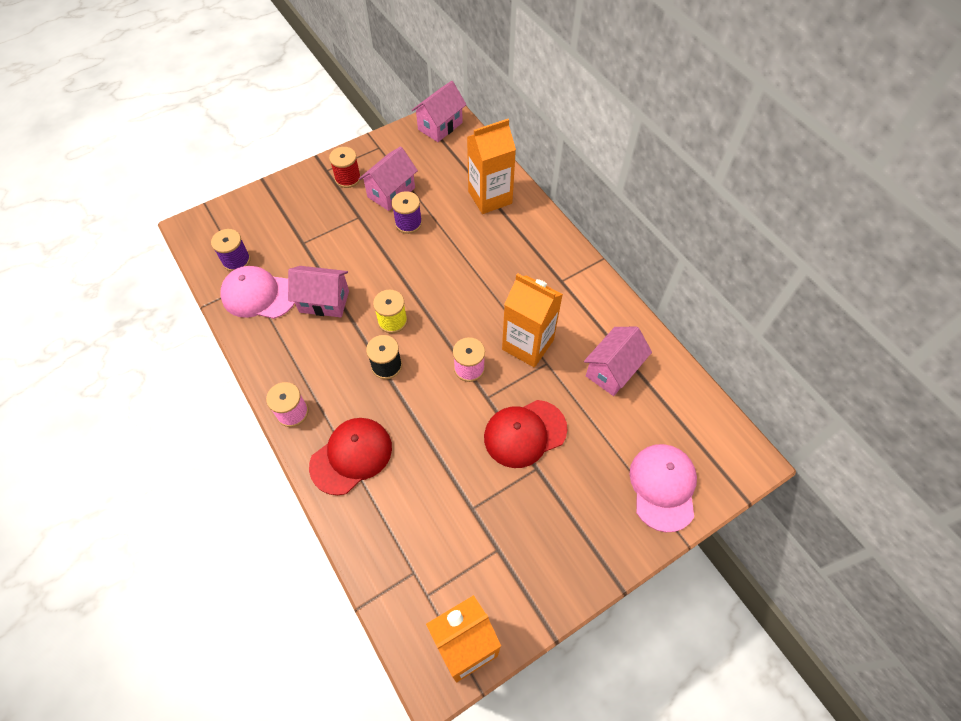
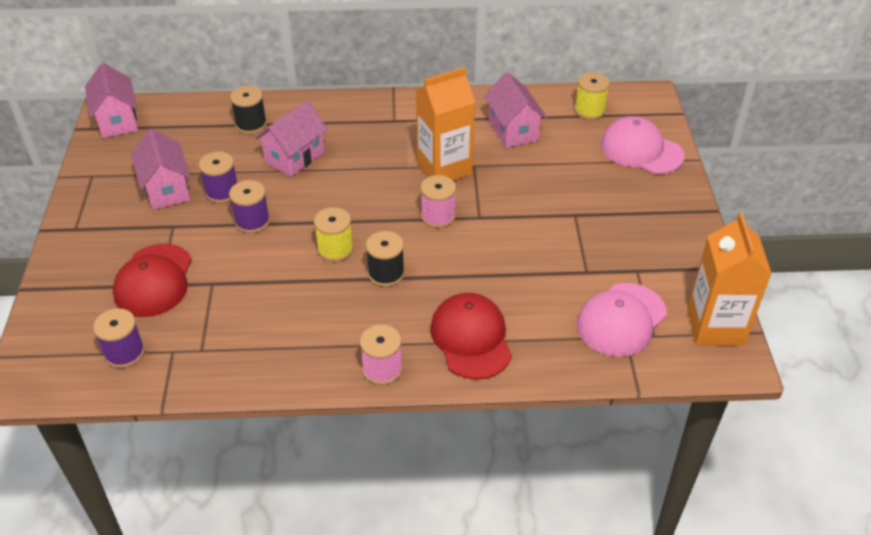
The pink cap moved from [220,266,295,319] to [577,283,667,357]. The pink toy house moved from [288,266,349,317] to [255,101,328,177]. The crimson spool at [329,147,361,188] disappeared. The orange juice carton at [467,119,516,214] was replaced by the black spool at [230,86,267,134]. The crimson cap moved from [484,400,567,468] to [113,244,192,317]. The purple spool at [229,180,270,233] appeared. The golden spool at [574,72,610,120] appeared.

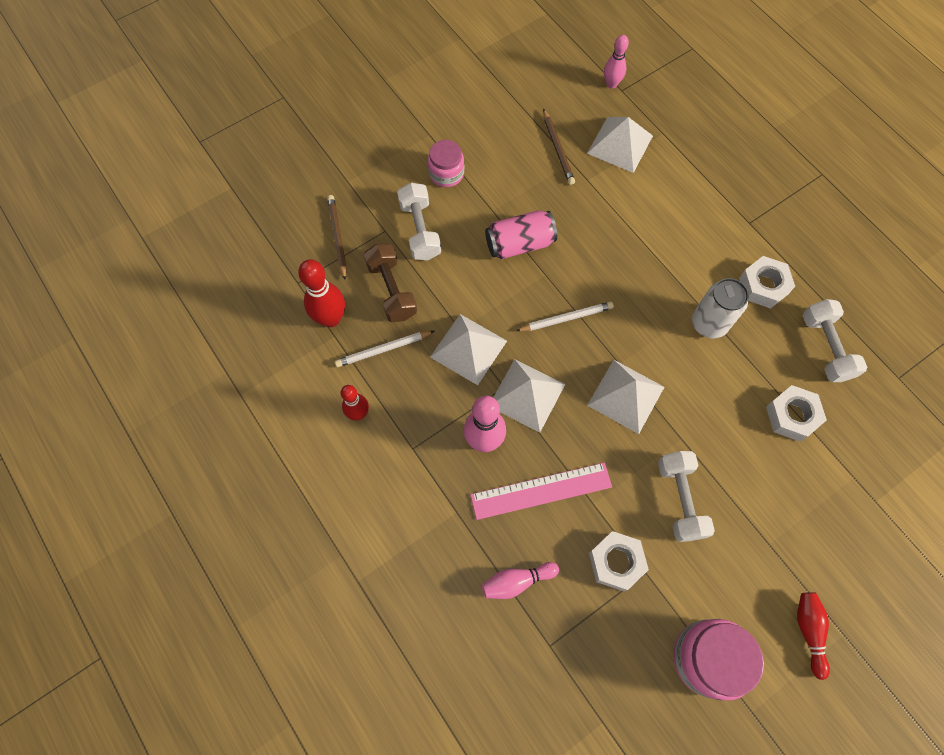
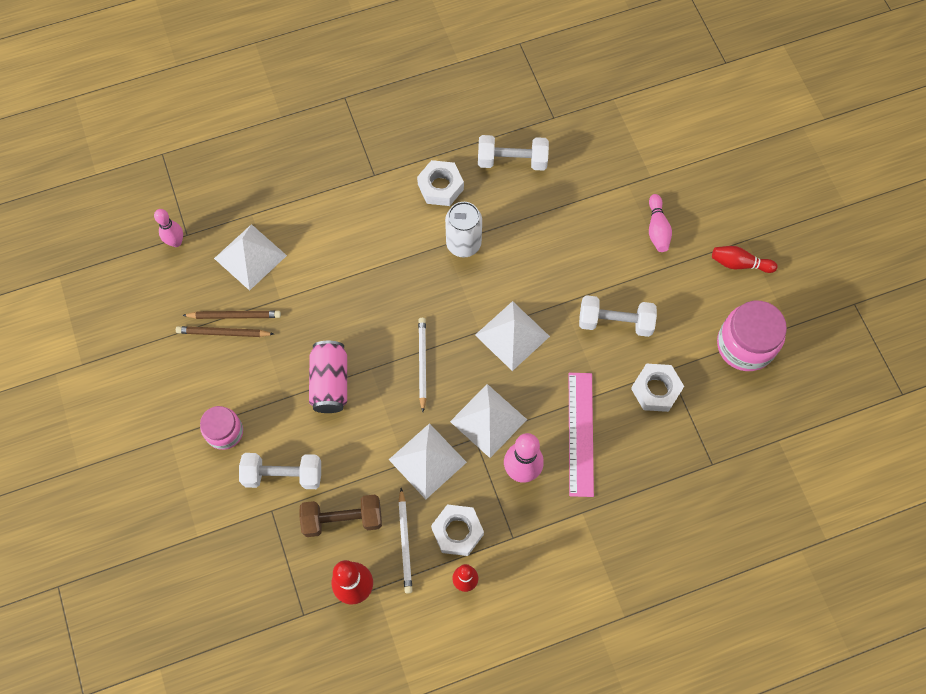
The dark brown lead pencil moved from [327,195,347,280] to [176,326,274,337]. The pink tenpin moved from [482,562,559,599] to [649,194,672,252]. The pure white hexagon nut moved from [766,385,827,442] to [431,504,484,556].

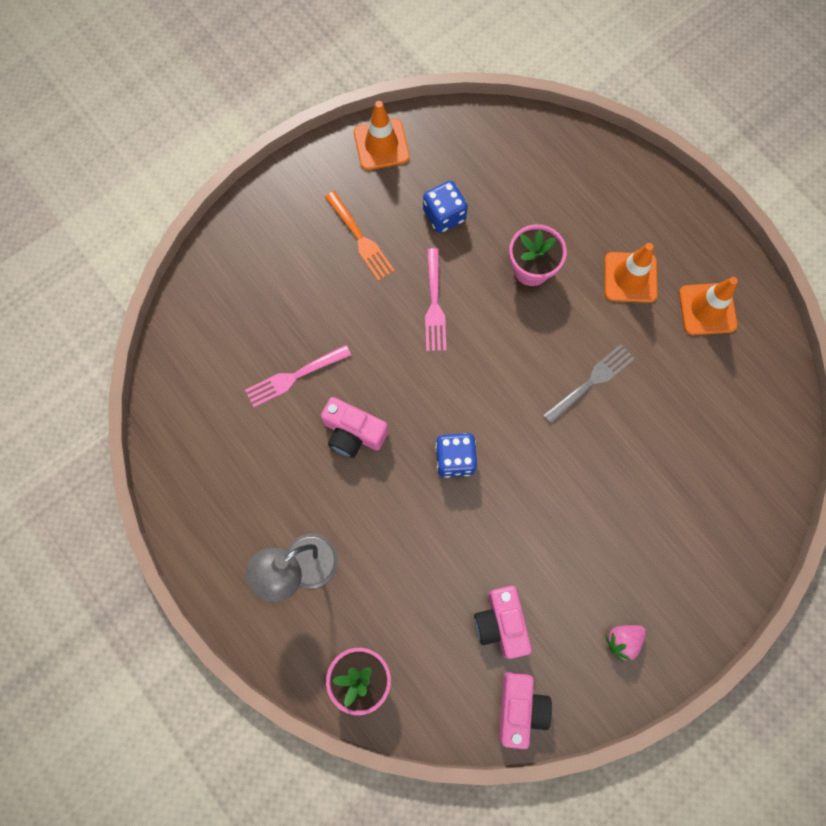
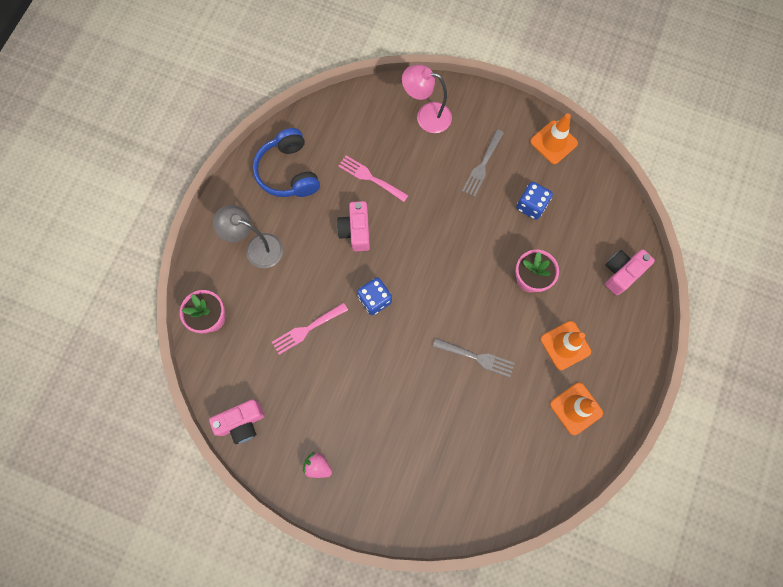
The orange table fork at [325,191,395,281] became the grey table fork at [462,129,504,197]. The pink table fork moved from [425,248,446,351] to [272,303,348,355]. The pink camera moved from [474,586,532,659] to [605,249,655,295]. The royal blue headset at [253,128,320,197] appeared. The pink desk lamp at [402,65,452,133] appeared.

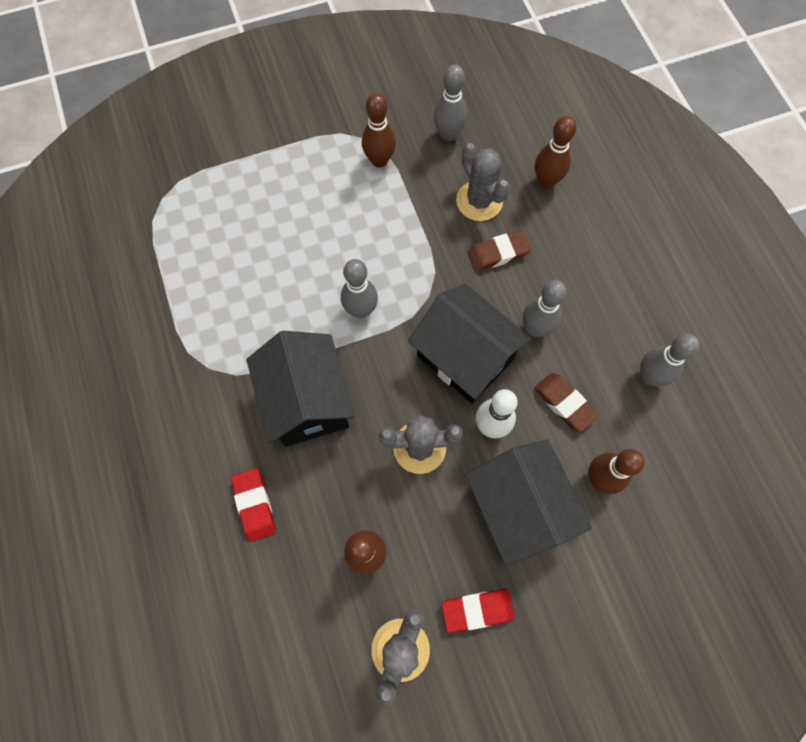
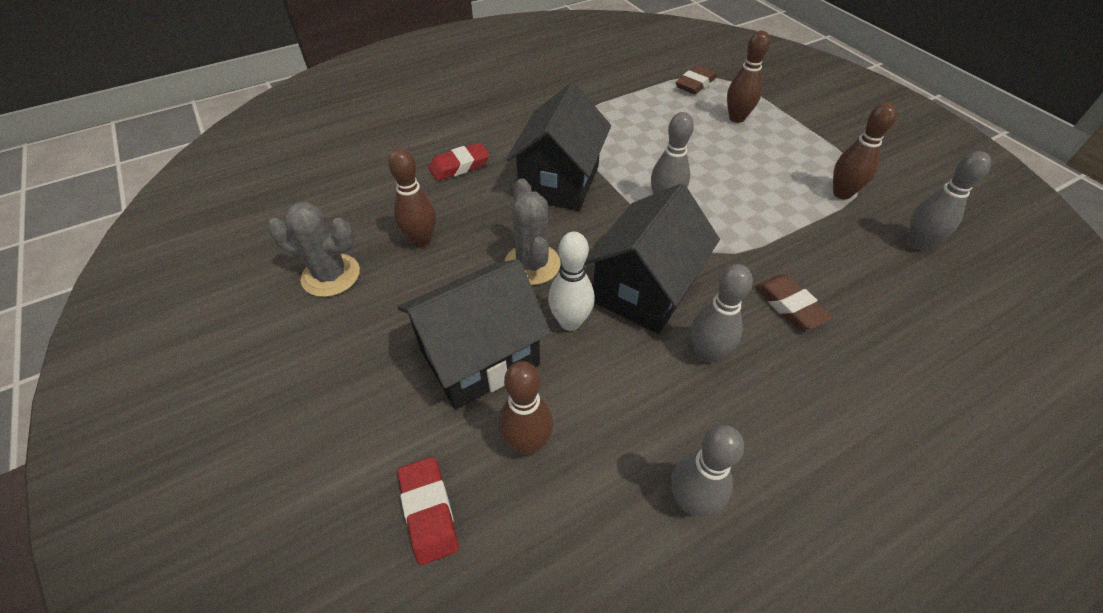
The black toy house at [246,331,356,447] turned 45 degrees counterclockwise. The crimson pencil eraser moved from [442,589,515,633] to [398,457,459,565]. The grey saguaro cactus at [456,143,511,221] disappeared. The dark brown pencil eraser moved from [534,373,599,432] to [676,65,717,94]. The dark brown tenpin moved from [535,116,576,189] to [727,31,770,123].

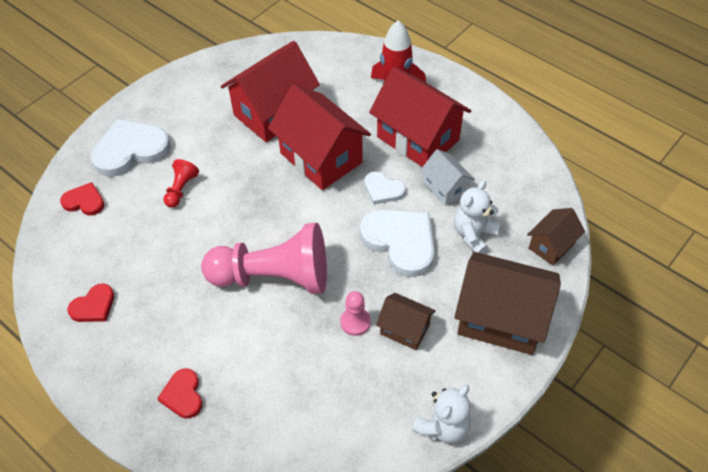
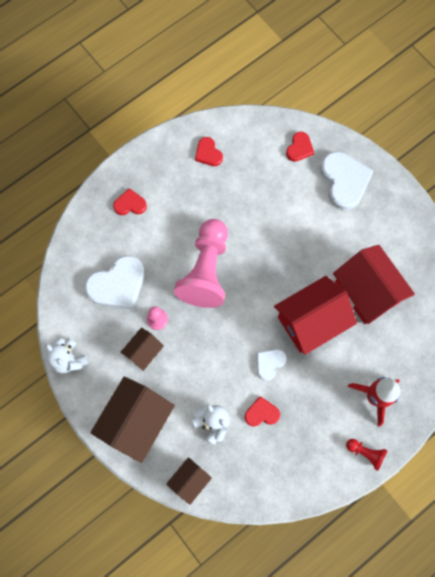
The crimson chess pawn moved from [164,159,199,208] to [346,439,388,471]. The pure white love heart moved from [360,209,434,277] to [85,255,145,310]. The crimson toy house at [369,67,471,167] disappeared. The pure white toy house at [420,149,475,206] was replaced by the crimson love heart at [245,396,280,427]. The dark brown toy house at [527,208,585,266] turned 75 degrees clockwise.

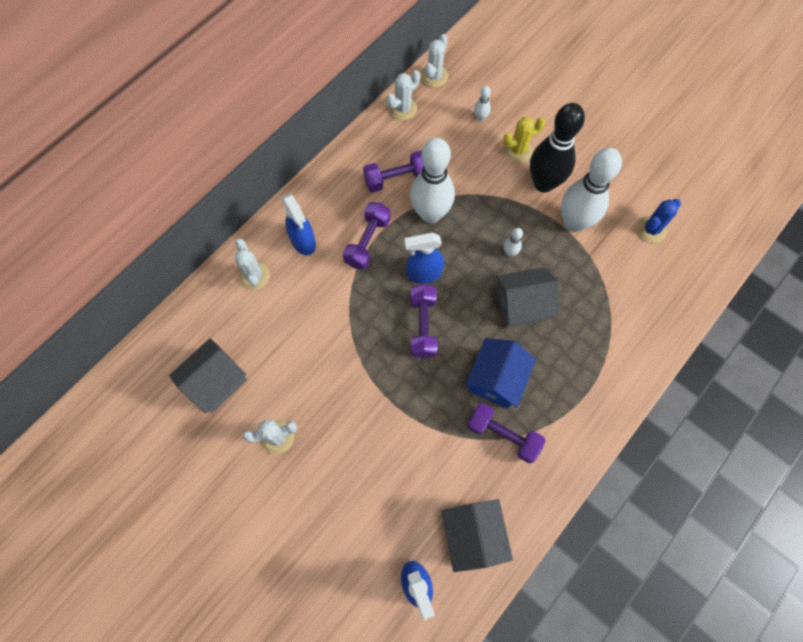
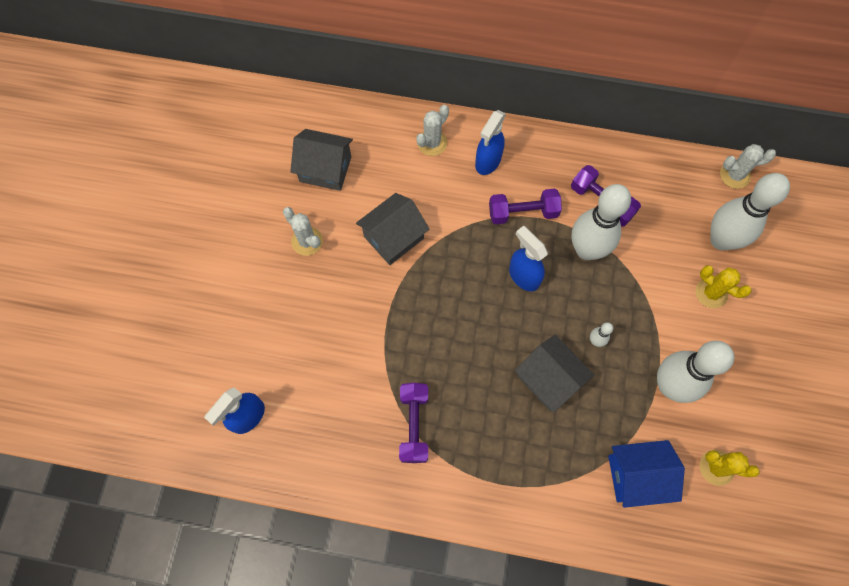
The pure white saguaro cactus at [387,70,420,120] disappeared. The purple hand weight at [410,284,438,358] disappeared. The grey toy house moved from [441,499,513,572] to [356,193,429,265]. The royal blue toy house moved from [465,338,536,408] to [608,440,685,508]. The pure white tenpin at [474,86,491,121] changed to 2.48 times the size. The black tenpin at [530,103,585,192] disappeared. The royal blue saguaro cactus at [637,199,681,243] became the golden saguaro cactus at [699,450,760,486].

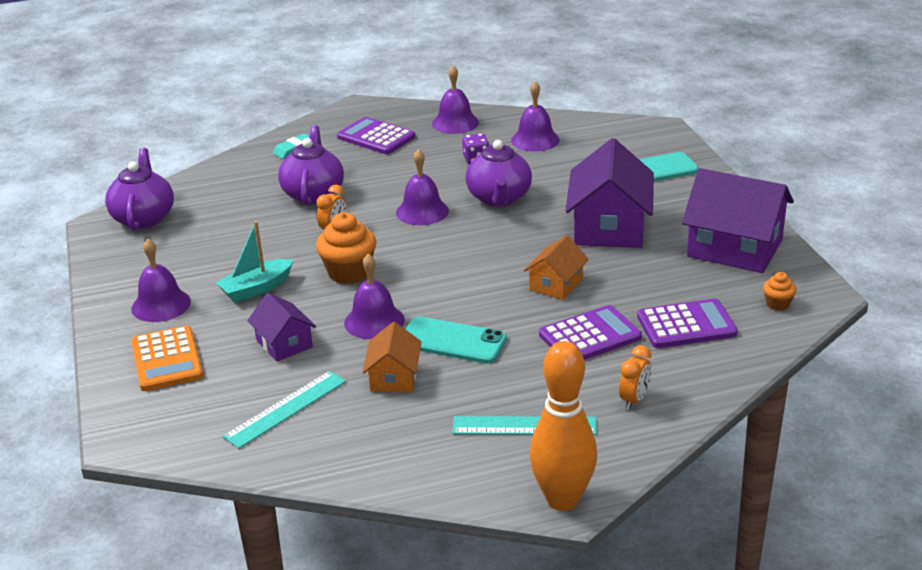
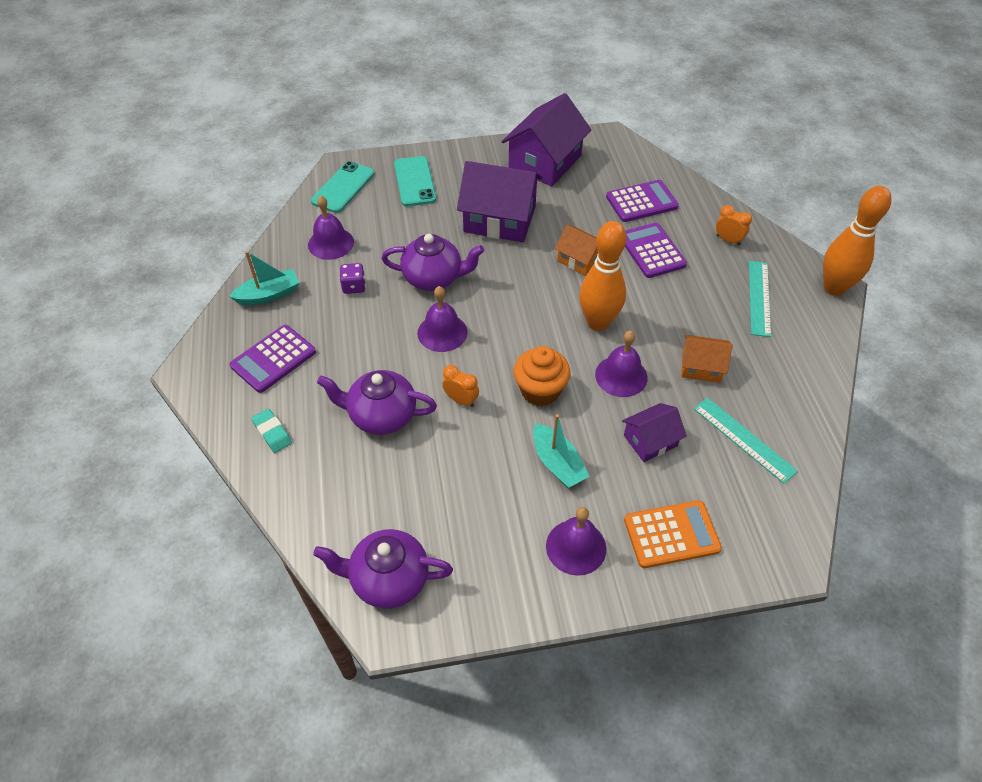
The aqua phone moved from [405,316,507,364] to [311,161,375,213]. The purple hand bell at [432,66,479,134] was replaced by the aqua sailboat at [229,251,299,305]. The purple pocket calculator at [637,299,738,348] turned 75 degrees clockwise. The orange fairy cake at [763,272,797,311] disappeared. The orange tenpin at [579,221,626,331] appeared.

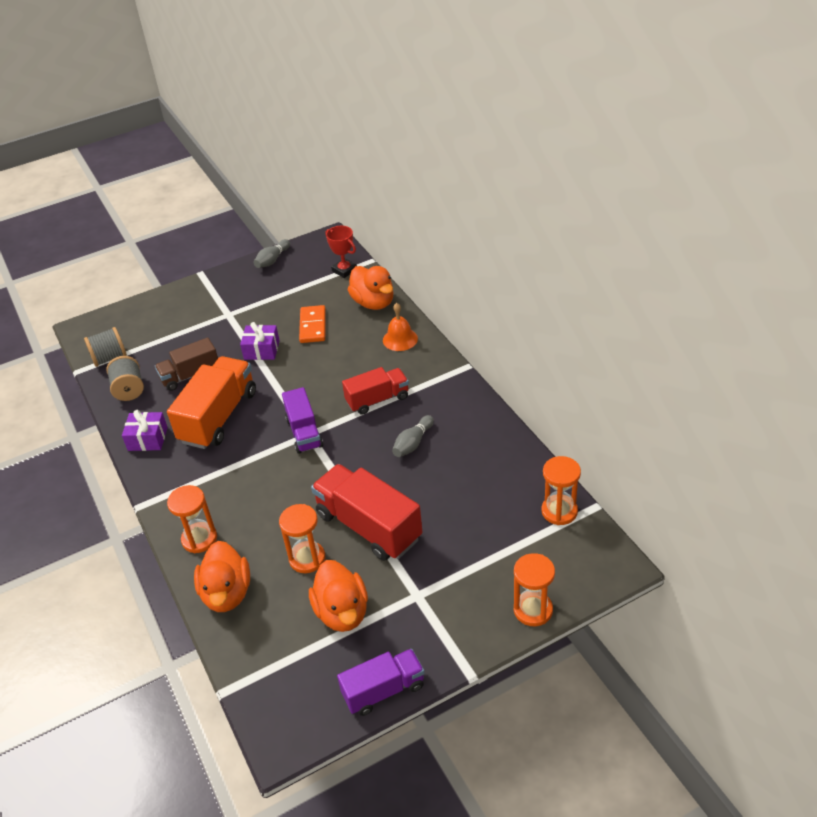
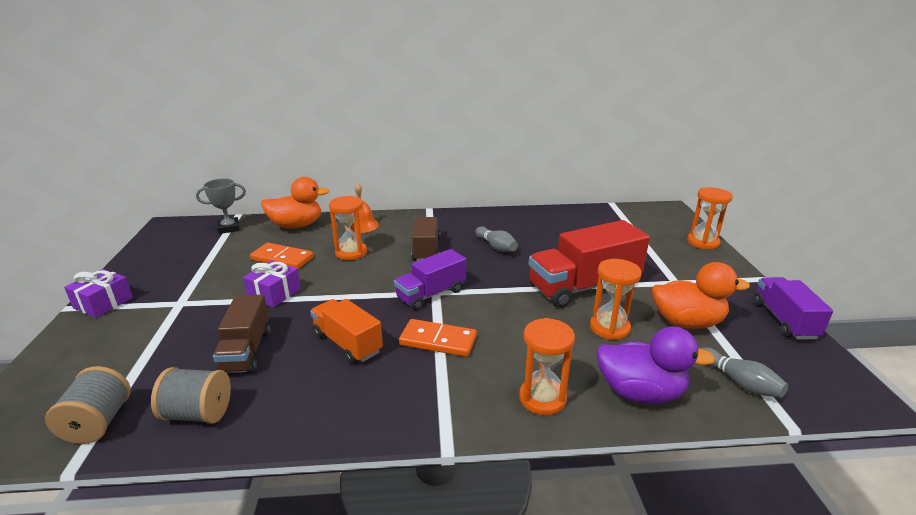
The purple gift moved from [122,410,168,451] to [64,269,133,318]. The orange truck at [167,356,256,449] changed to 0.62 times the size. The orange rubber duck at [194,541,250,612] became the purple rubber duck at [596,326,715,404]. The grey tenpin moved from [254,239,290,268] to [700,347,788,398]. The purple truck at [282,387,323,454] turned 135 degrees clockwise. The crimson award cup at [326,226,357,278] became the grey award cup at [196,179,246,234]. The crimson truck at [342,367,409,415] became the dark brown truck at [412,217,440,261]. The orange hourglass moved from [542,456,581,525] to [329,196,367,260]. The orange domino tile at [399,319,477,357] appeared.

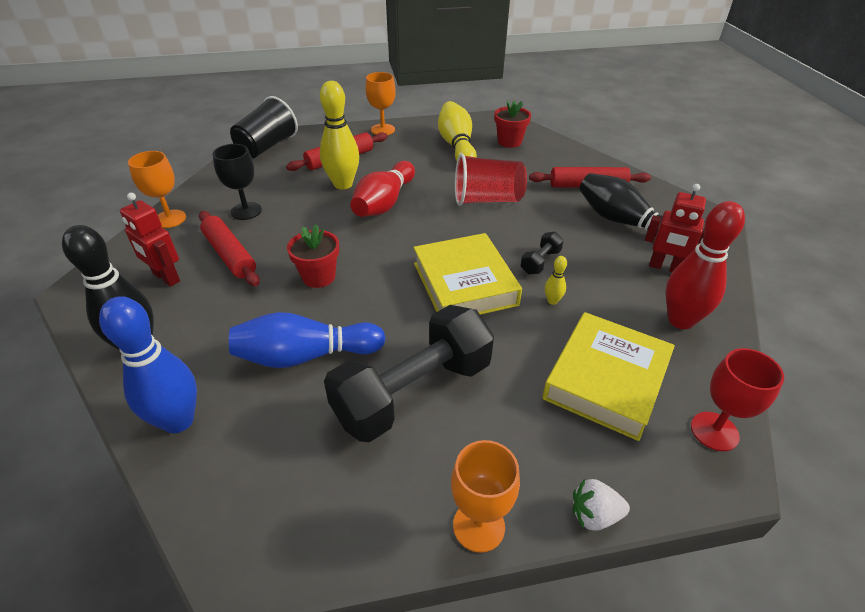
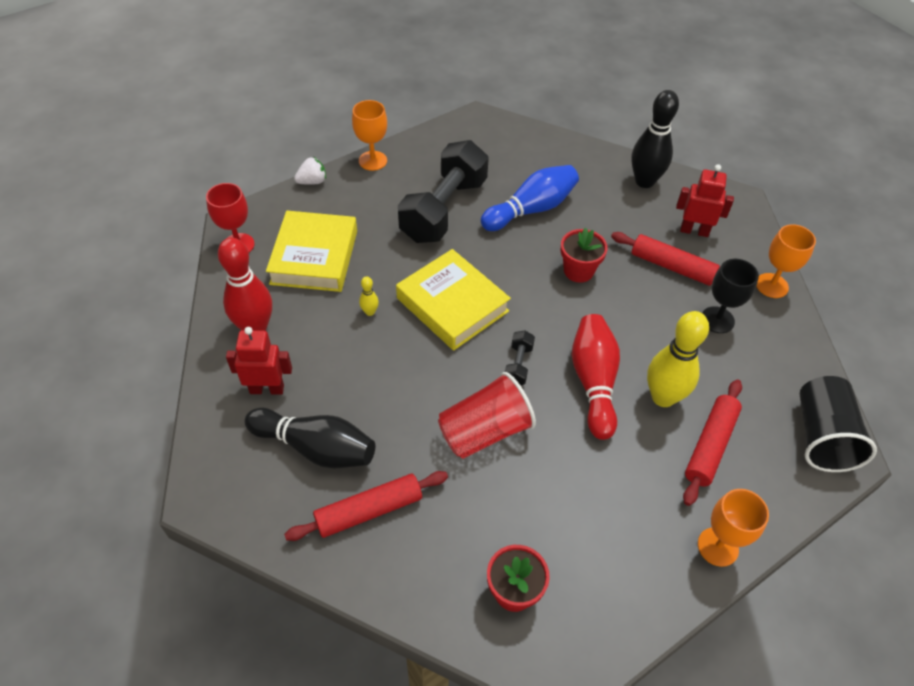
The royal blue tenpin at [99,296,197,433] disappeared. The golden tenpin at [438,101,477,161] disappeared. The black hand weight moved from [520,232,564,274] to [505,331,535,385].

